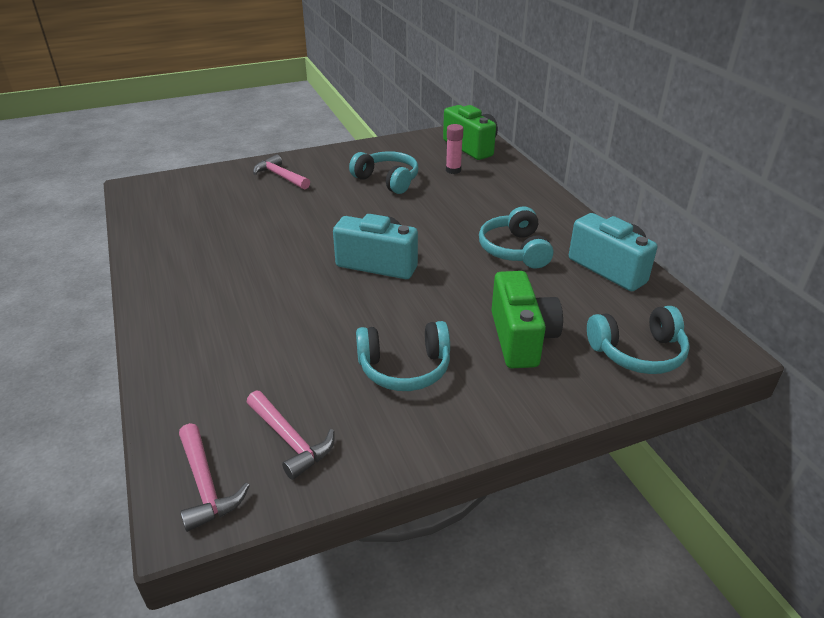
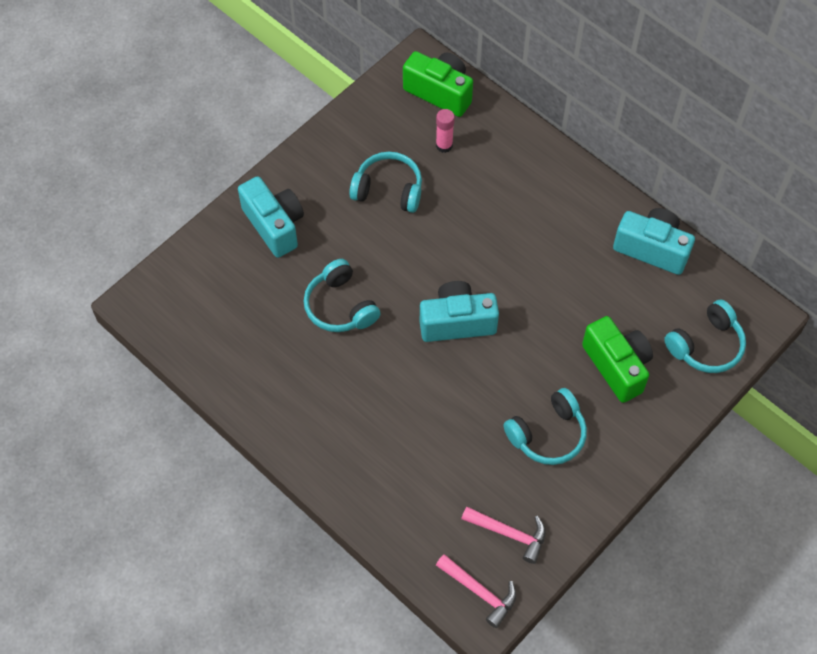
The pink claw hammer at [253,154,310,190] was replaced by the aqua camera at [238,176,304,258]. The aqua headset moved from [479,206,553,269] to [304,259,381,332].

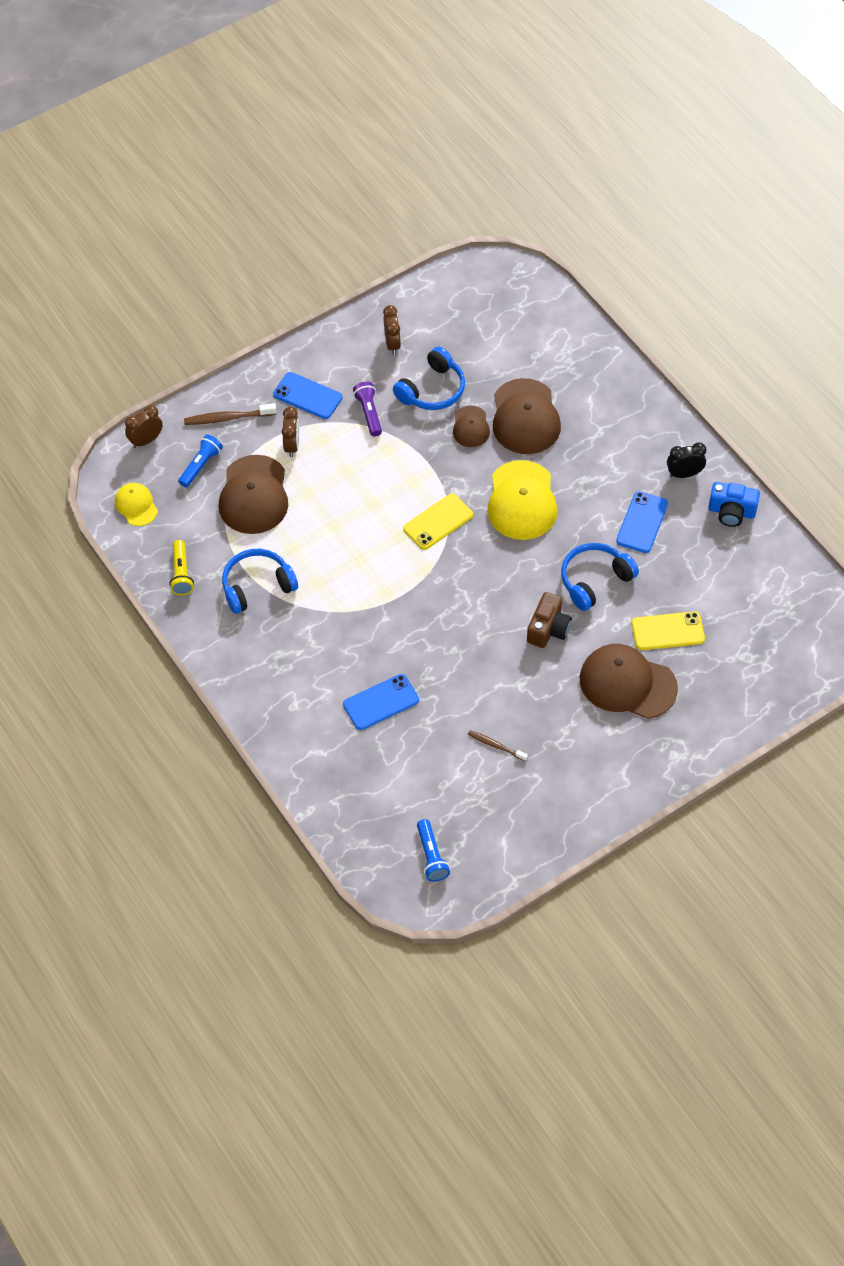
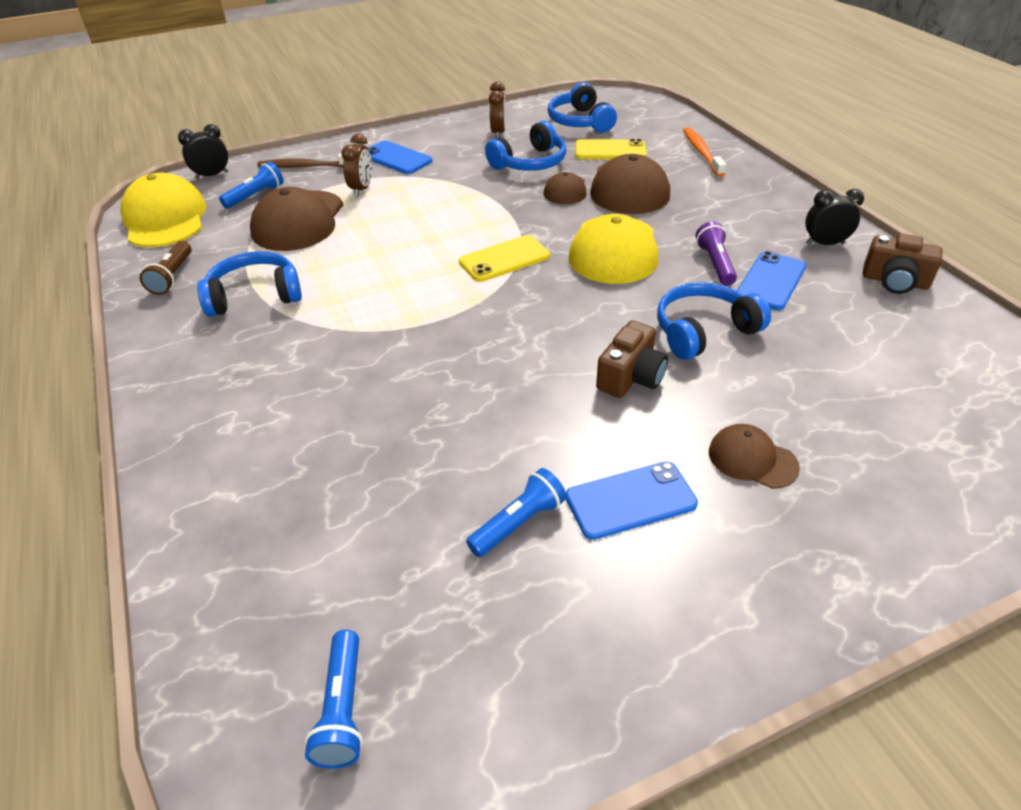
The golden cap at [115,483,158,526] changed to 1.84 times the size. The dark brown clock at [125,405,163,448] became the black clock at [178,124,229,179]. The golden flashlight at [169,540,194,595] became the dark brown flashlight at [140,241,191,295]. The royal blue phone moved from [343,674,419,730] to [566,461,698,540]. The purple flashlight moved from [353,382,382,437] to [695,222,737,286]. The dark brown dental brush at [468,730,528,761] was replaced by the royal blue flashlight at [466,468,567,557]. The dark brown cap at [580,644,678,719] changed to 0.54 times the size. The golden phone moved from [632,611,705,650] to [575,139,647,159]. The royal blue camera at [709,482,760,527] became the dark brown camera at [863,233,943,294]. The royal blue headset at [548,83,617,132] appeared. The orange dental brush at [683,127,726,177] appeared.

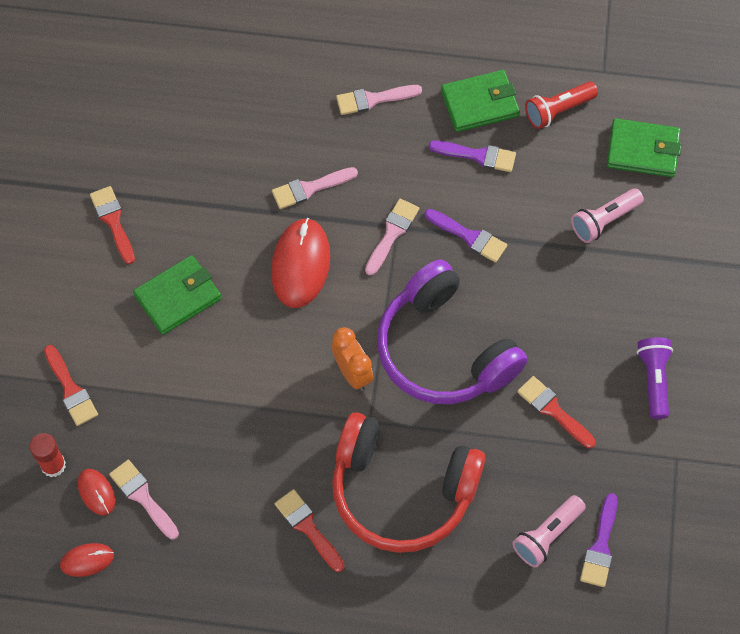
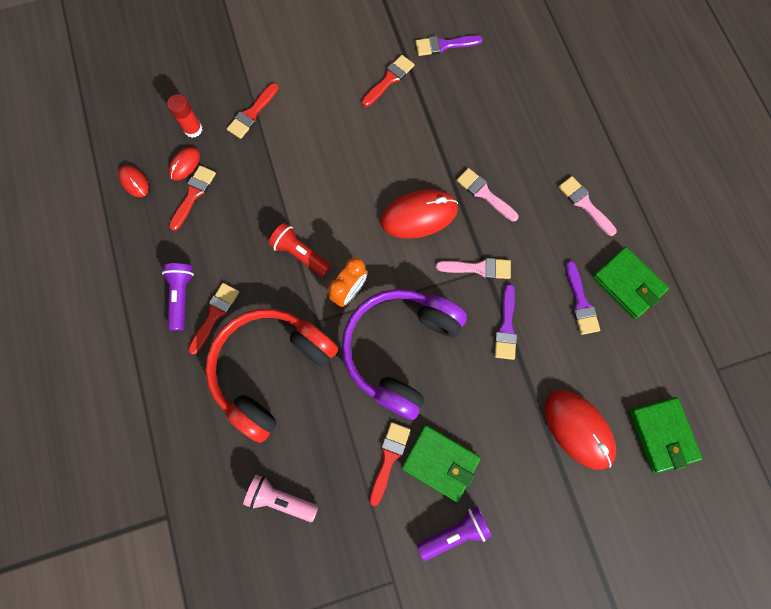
The pink brush at [109,460,179,539] became the crimson brush at [169,165,216,231]. The leaf-green card wallet moved from [133,255,221,335] to [401,425,481,502]. The crimson headset at [332,412,485,553] turned 45 degrees clockwise. The crimson flashlight moved from [525,81,598,129] to [268,223,331,277]. The pink flashlight at [571,188,644,243] was replaced by the crimson mouse at [545,390,616,470]. The purple brush moved from [580,493,617,587] to [415,35,483,56]. The purple flashlight at [162,263,194,330] appeared.

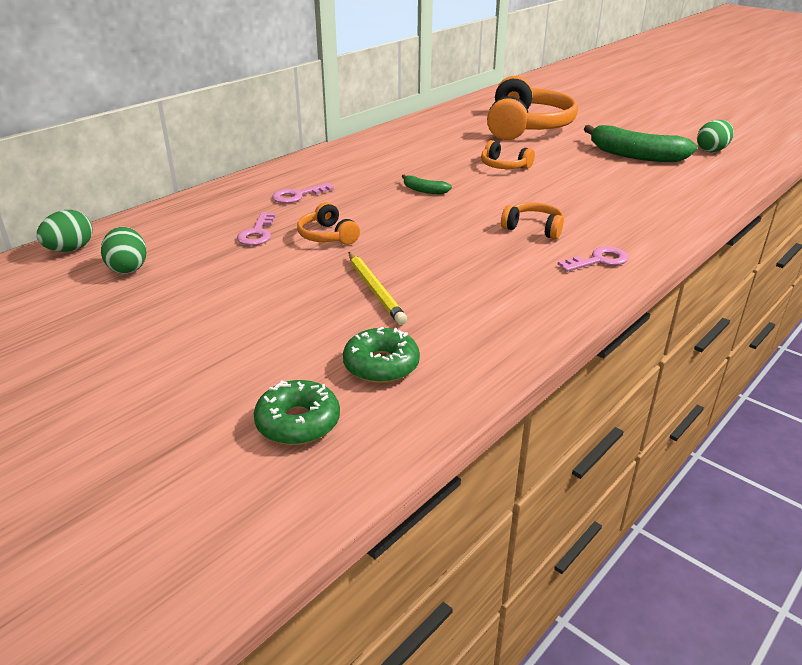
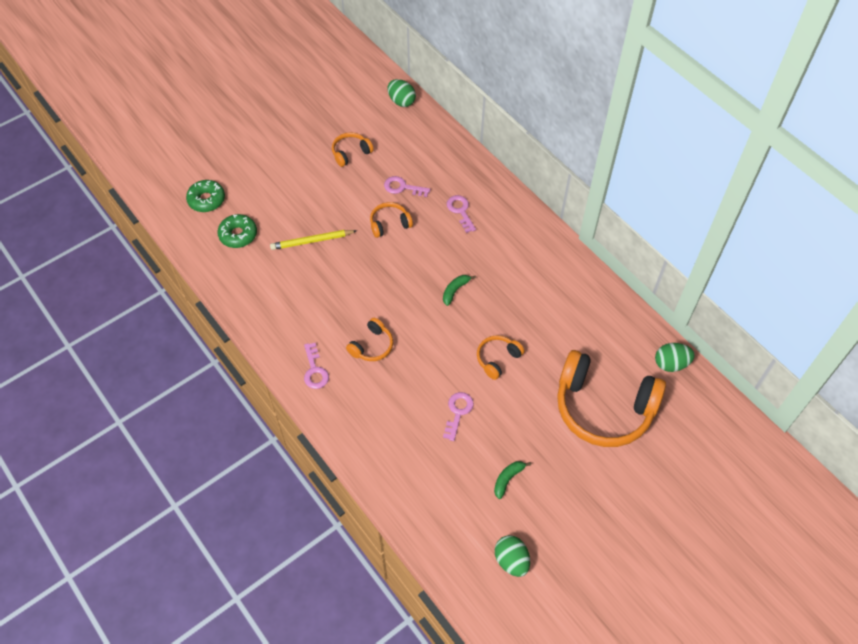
The leaf-green toy egg moved from [101,227,147,274] to [655,343,695,372]. The leaf-green toy banana at [584,125,697,162] changed to 0.45 times the size. The orange headset at [332,132,374,167] appeared. The pink key at [443,392,474,441] appeared.

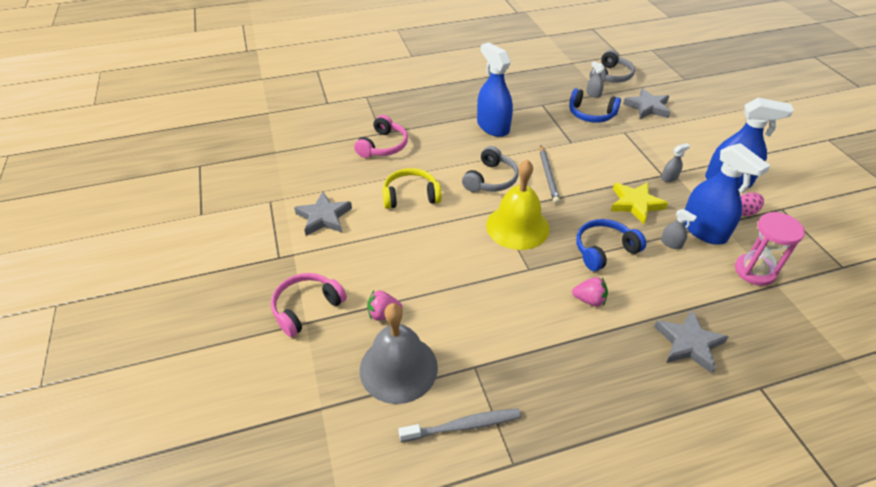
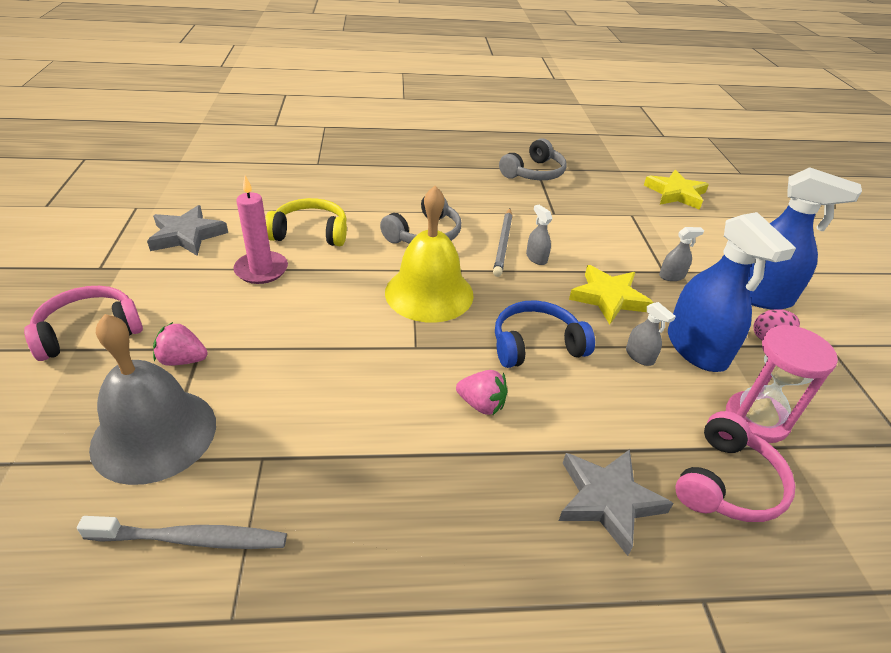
The pink headset moved from [354,115,408,158] to [675,411,796,522]. The royal blue spray cleaner at [477,42,513,137] disappeared. The royal blue headset at [569,88,621,123] disappeared. The grey spray cleaner moved from [586,62,605,98] to [526,205,552,265]. The grey headset moved from [590,50,635,83] to [499,138,567,180]. The grey five-pointed star at [623,88,670,119] became the golden five-pointed star at [644,170,709,210]. The pink candle at [233,176,288,284] appeared.

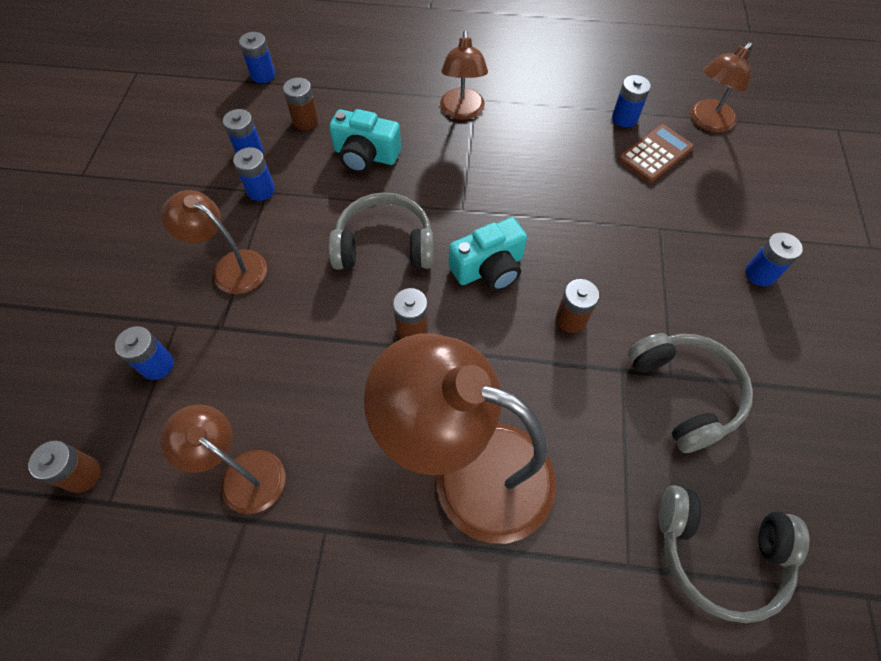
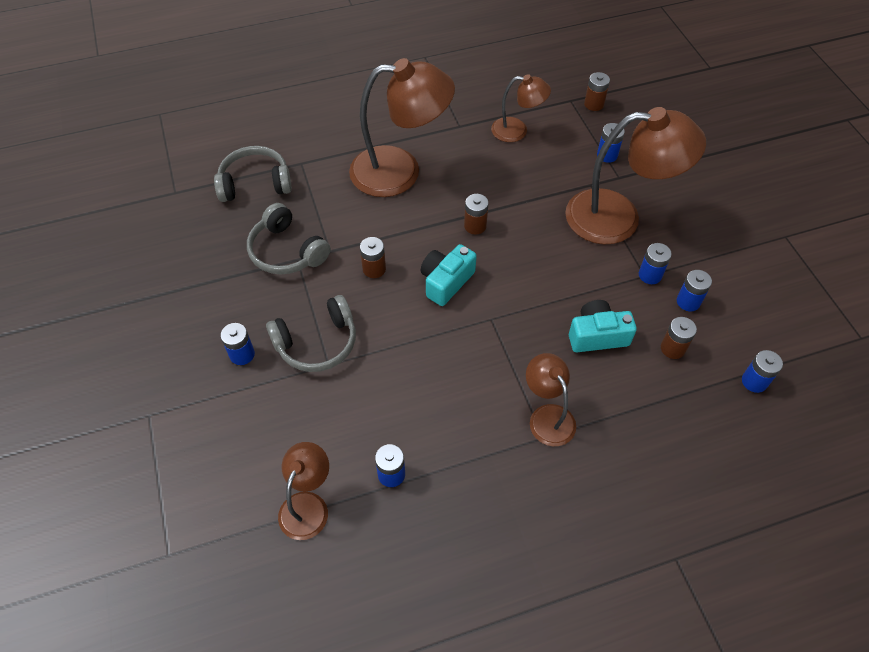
The dark brown desk lamp at [161,190,267,294] changed to 1.87 times the size. The grey headset moved from [329,192,433,270] to [266,295,356,372]. The dark brown pocket calculator at [619,124,694,183] disappeared.

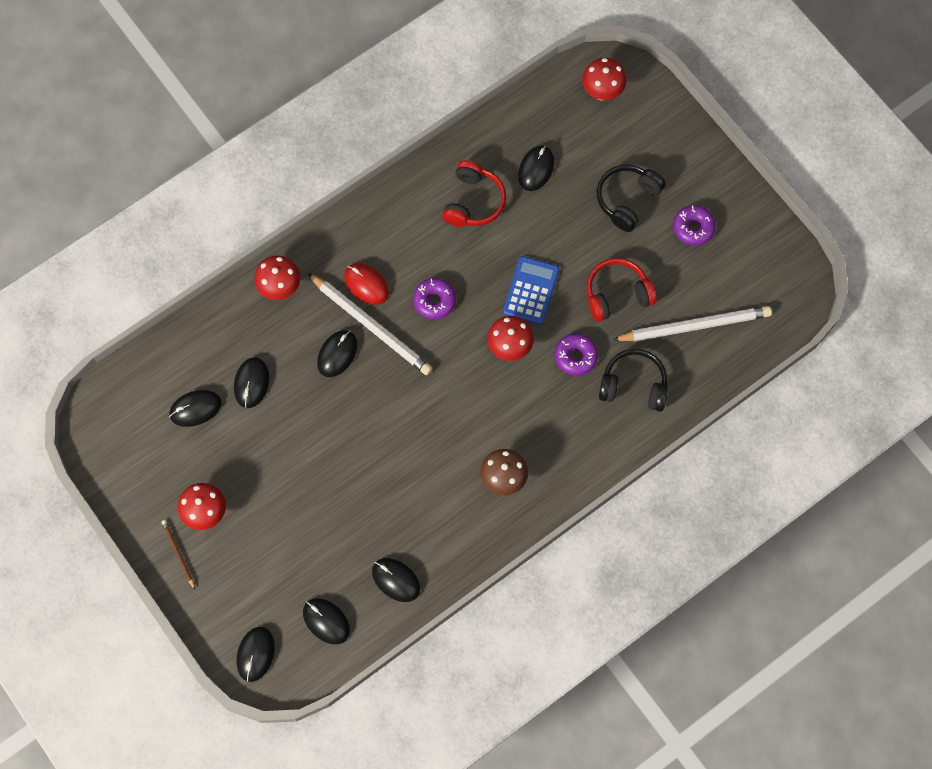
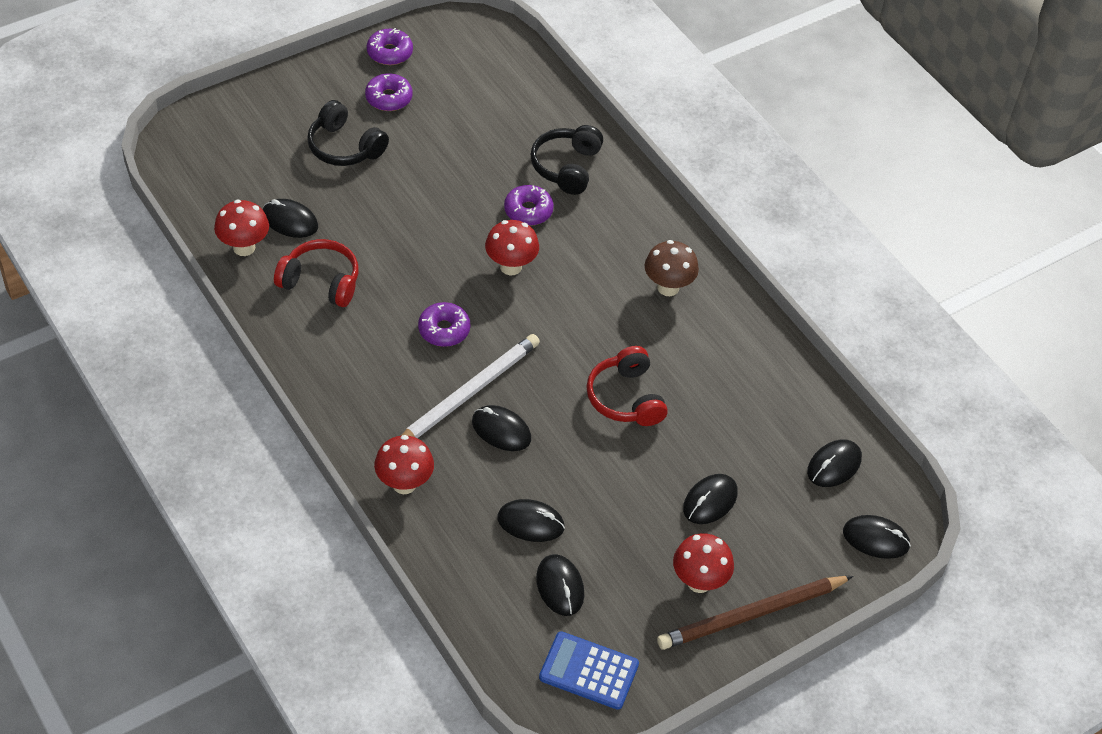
The dark brown lead pencil at [161,520,195,590] changed to 2.16 times the size. The crimson mouse at [344,263,389,305] disappeared. The black mouse moved from [372,558,420,602] to [683,474,738,524]. The royal blue pocket calculator moved from [503,256,559,325] to [539,631,639,710]. The crimson toadstool moved from [582,58,627,100] to [214,200,269,256]. The crimson headset moved from [587,258,657,322] to [586,346,668,426]. The pure white lead pencil at [612,306,772,341] disappeared. The purple glazed donut at [367,28,413,65] appeared.

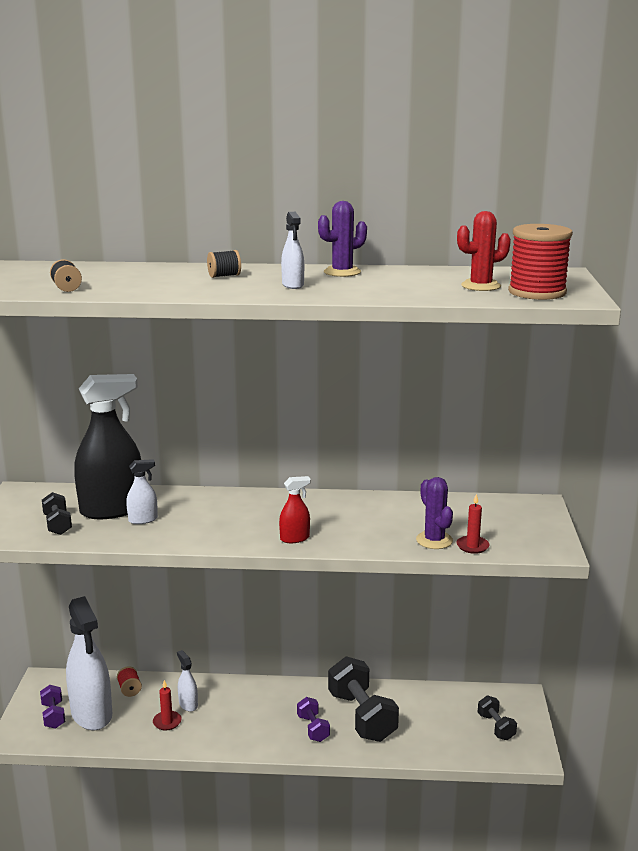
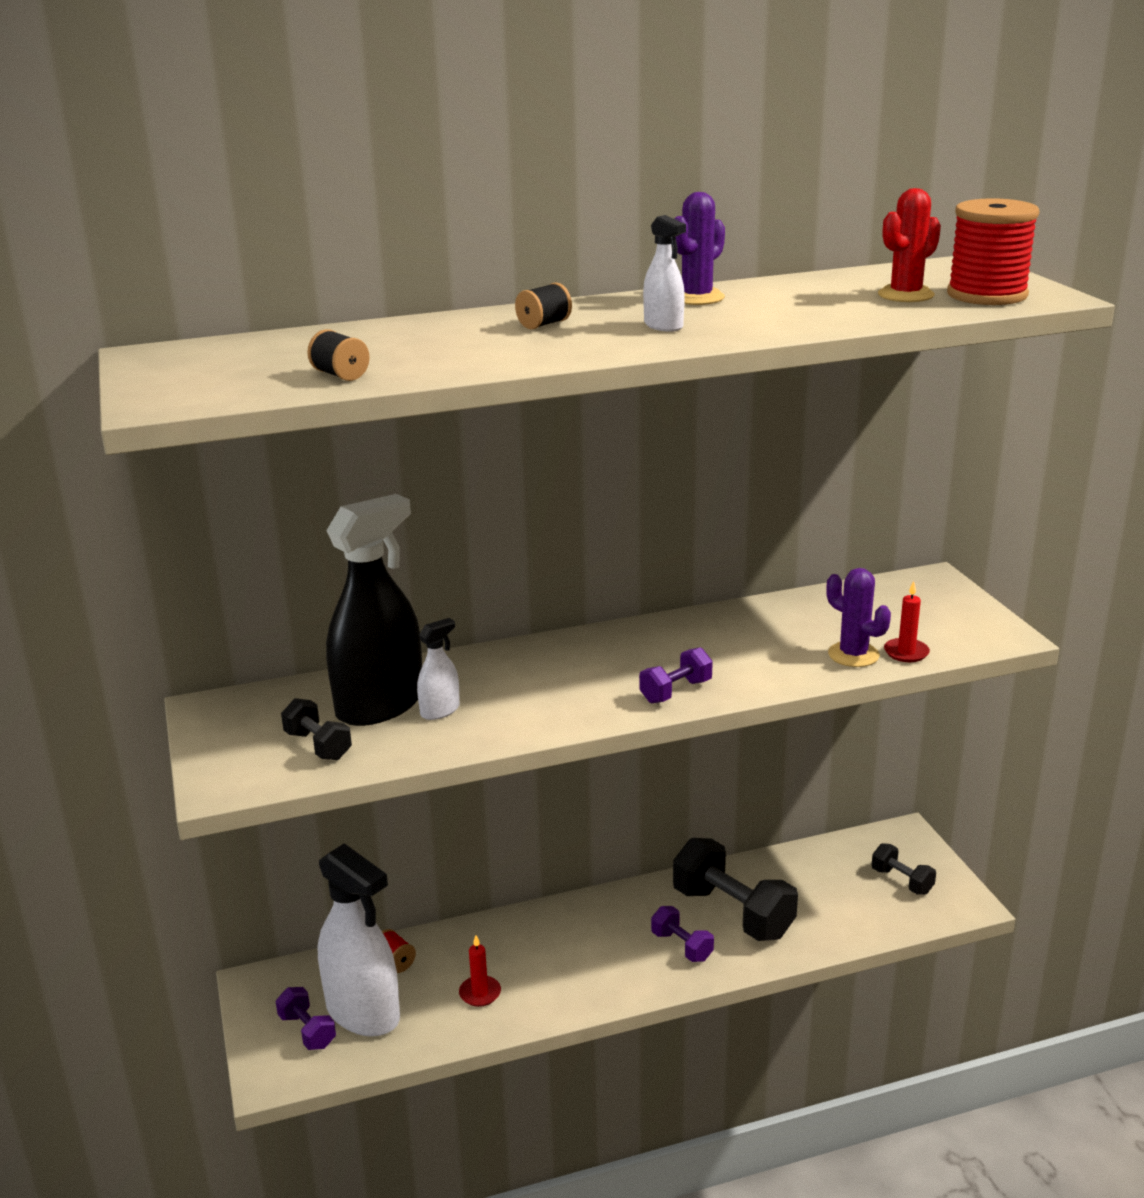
The pure white spray cleaner at [177,650,198,712] disappeared. The crimson spray cleaner at [279,476,311,543] was replaced by the purple hand weight at [639,647,713,703].

